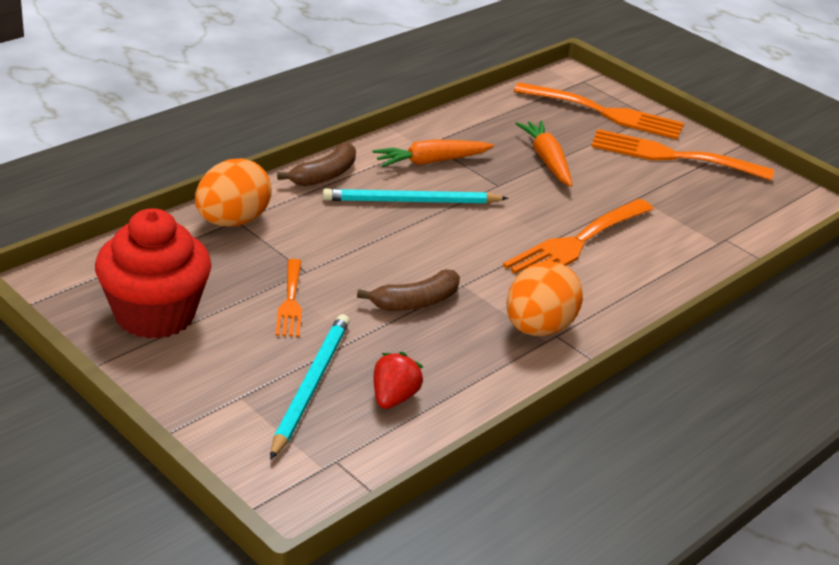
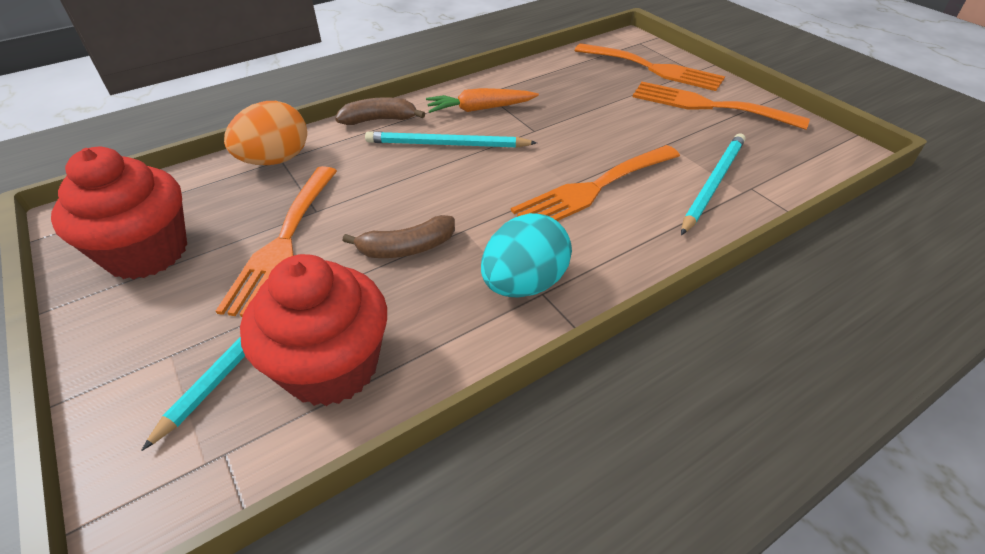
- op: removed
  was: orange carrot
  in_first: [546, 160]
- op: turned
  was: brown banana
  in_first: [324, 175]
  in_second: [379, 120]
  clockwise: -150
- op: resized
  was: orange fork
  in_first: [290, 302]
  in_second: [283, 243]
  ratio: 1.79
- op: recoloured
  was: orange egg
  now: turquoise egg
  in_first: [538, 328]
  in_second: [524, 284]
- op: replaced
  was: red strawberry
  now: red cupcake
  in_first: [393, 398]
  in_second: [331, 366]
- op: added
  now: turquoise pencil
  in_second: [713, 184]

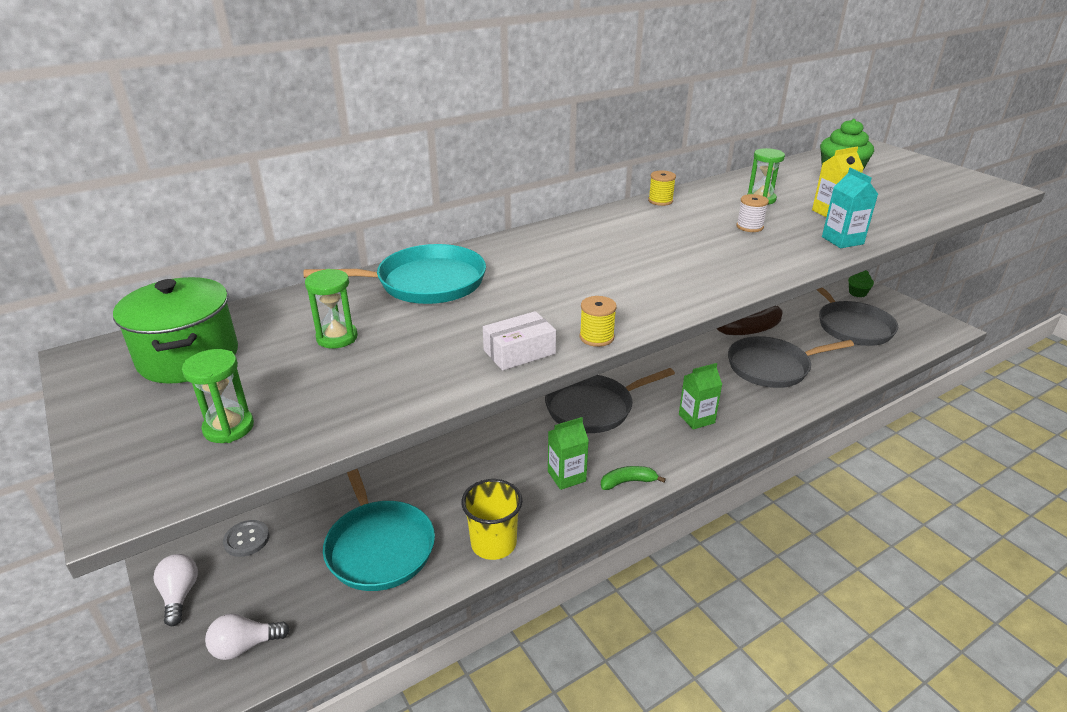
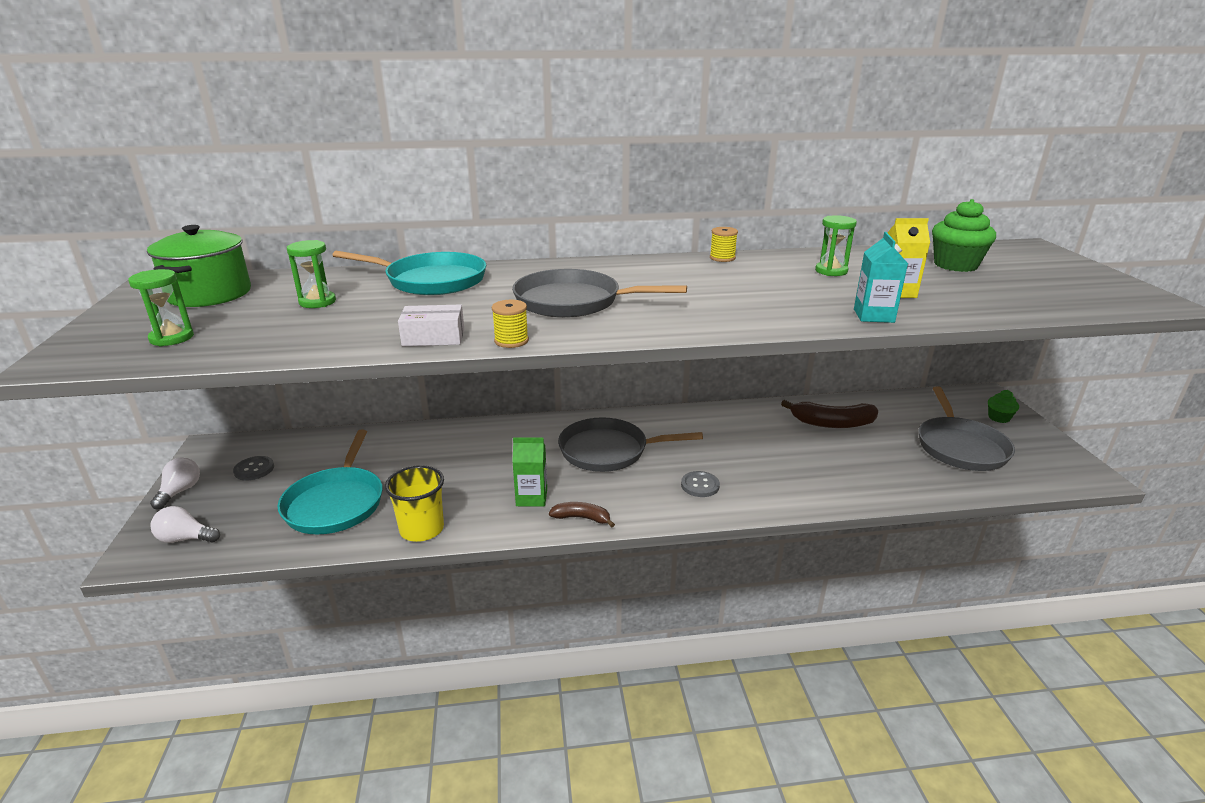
- op: removed
  was: white spool
  in_first: [749, 227]
- op: moved
  was: grey pan
  in_first: [772, 367]
  in_second: [573, 302]
- op: replaced
  was: green carton
  now: grey button
  in_first: [696, 418]
  in_second: [700, 485]
- op: recoloured
  was: green banana
  now: brown banana
  in_first: [628, 482]
  in_second: [582, 518]

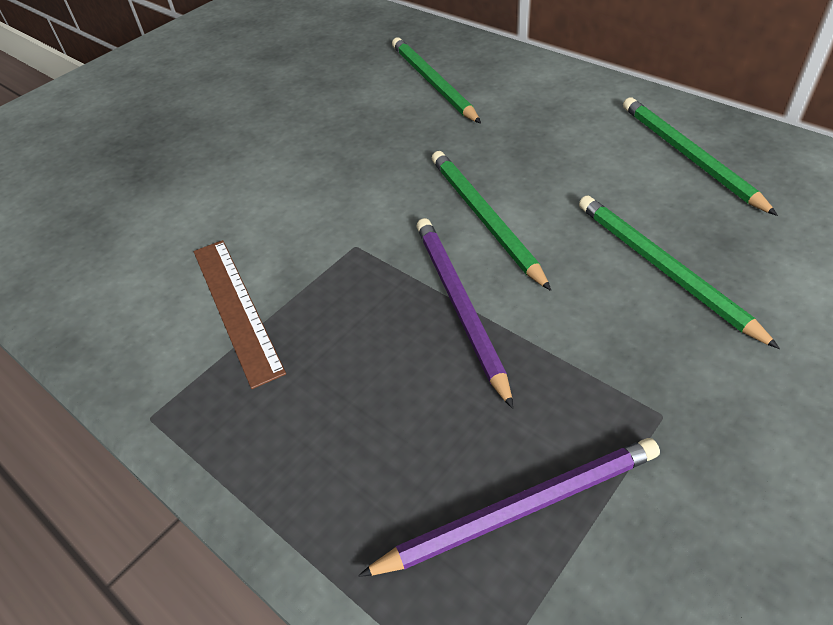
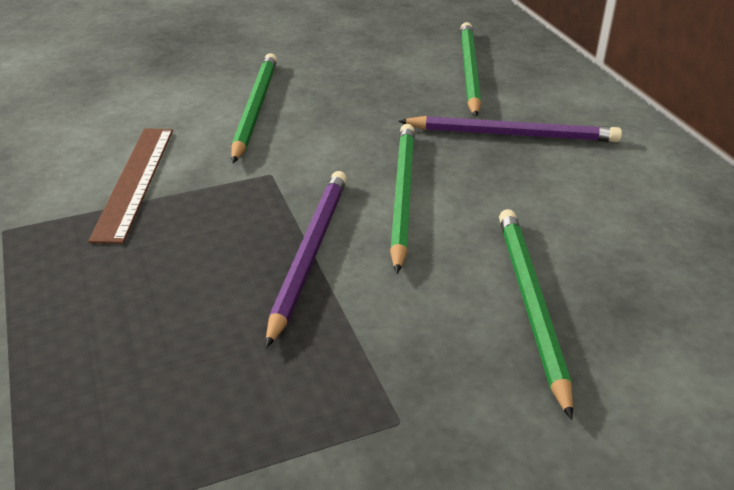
- op: moved
  was: green pencil
  in_first: [688, 156]
  in_second: [255, 109]
- op: moved
  was: purple pencil
  in_first: [520, 508]
  in_second: [512, 134]

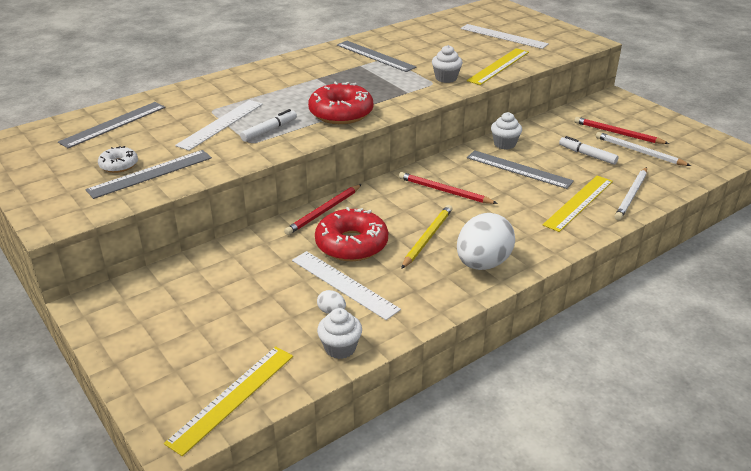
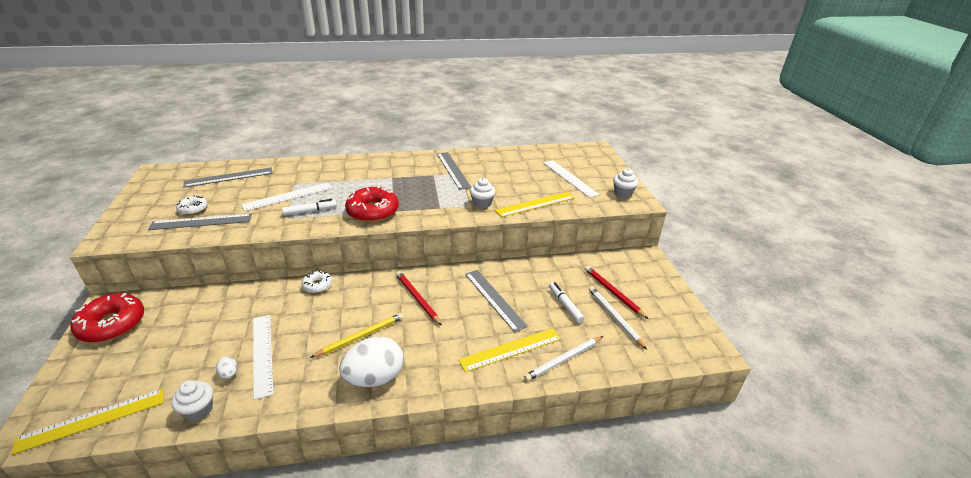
- op: moved
  was: white cupcake
  in_first: [504, 144]
  in_second: [623, 193]
- op: replaced
  was: red pencil
  now: white donut
  in_first: [324, 211]
  in_second: [317, 285]
- op: moved
  was: red donut
  in_first: [351, 244]
  in_second: [112, 324]

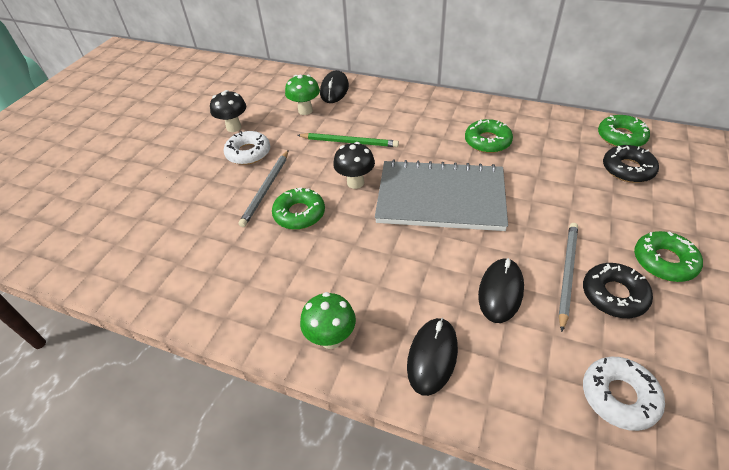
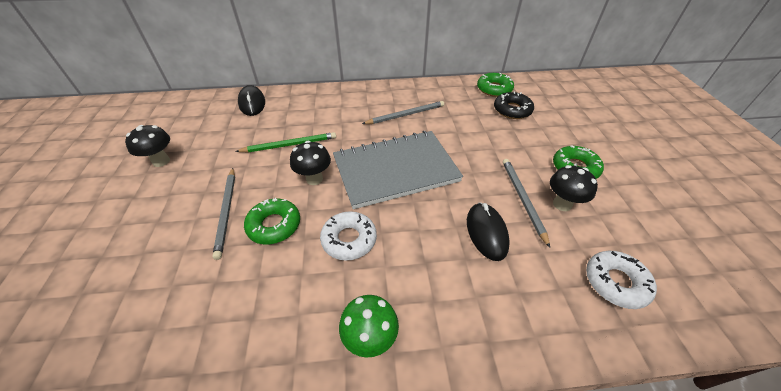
- op: removed
  was: green mushroom
  in_first: [305, 110]
- op: replaced
  was: green donut
  now: grey pencil
  in_first: [487, 141]
  in_second: [405, 115]
- op: moved
  was: white donut
  in_first: [248, 153]
  in_second: [349, 239]
- op: replaced
  was: black donut
  now: black mushroom
  in_first: [614, 295]
  in_second: [562, 204]
- op: removed
  was: black mouse
  in_first: [432, 357]

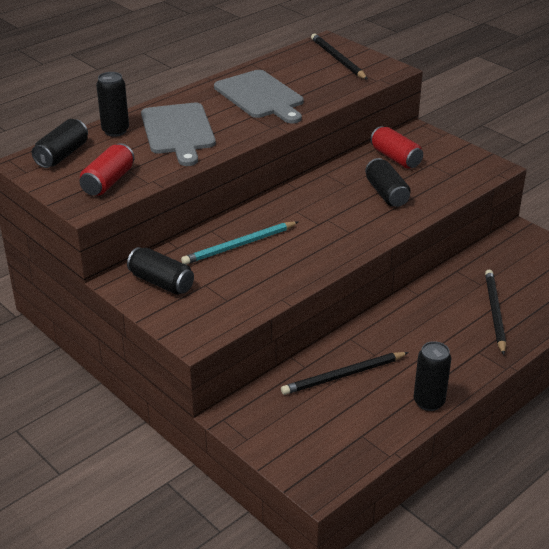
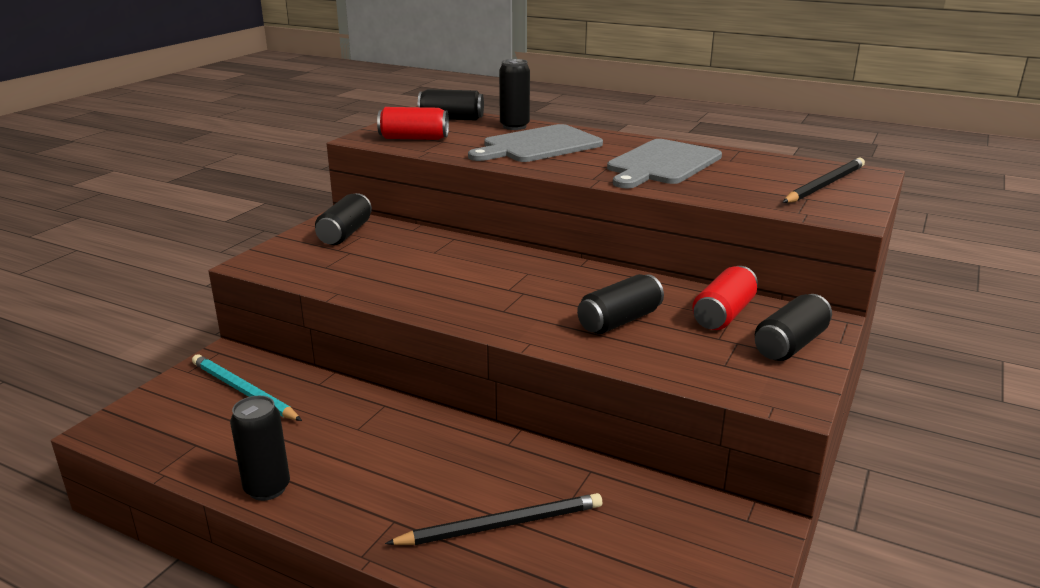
- op: moved
  was: turquoise pencil
  in_first: [239, 245]
  in_second: [243, 391]
- op: removed
  was: black pencil
  in_first: [343, 375]
- op: added
  now: black can
  in_second: [790, 344]

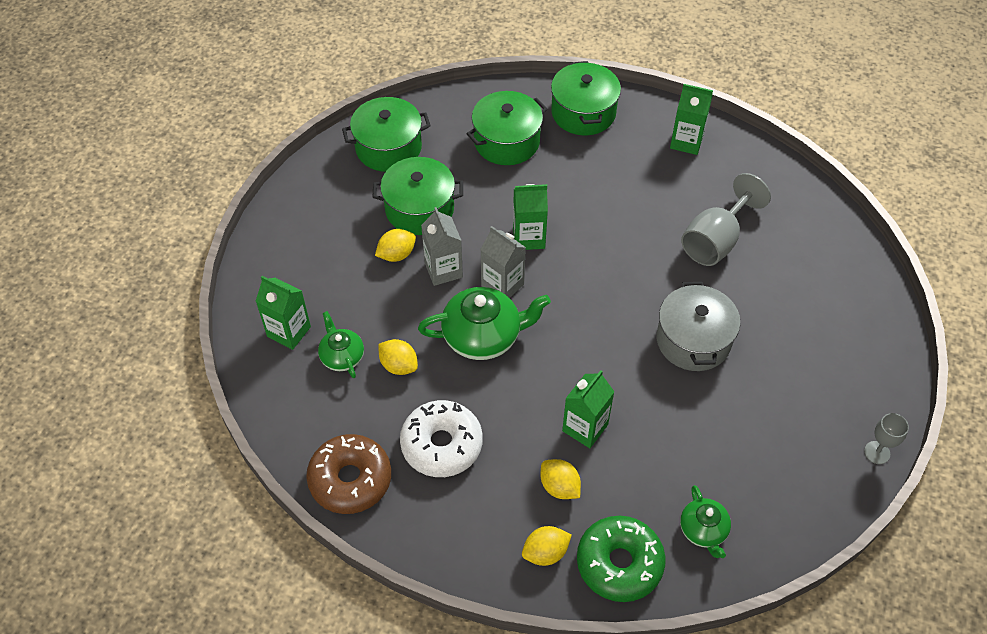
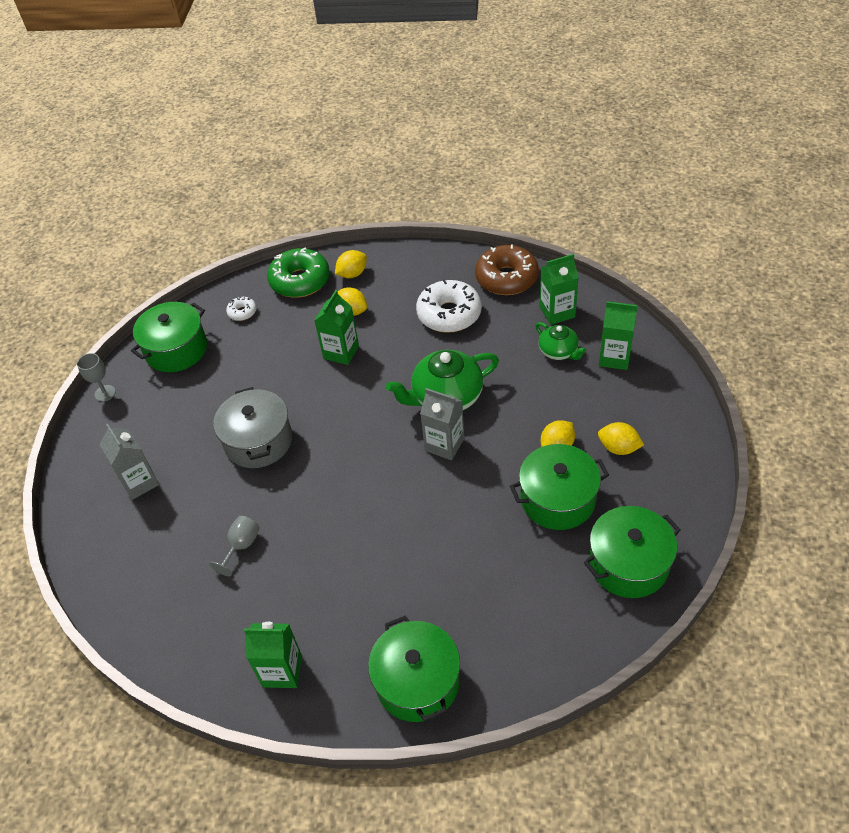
- op: moved
  was: green pot
  in_first: [506, 141]
  in_second: [176, 349]
- op: resized
  was: grey goblet
  in_first: [715, 241]
  in_second: [241, 546]
  ratio: 0.53
- op: moved
  was: green carton
  in_first: [528, 237]
  in_second: [557, 312]
- op: moved
  was: grey carton
  in_first: [443, 270]
  in_second: [139, 482]
- op: moved
  was: yellow lemon
  in_first: [399, 365]
  in_second: [618, 448]
- op: replaced
  was: green teapot
  now: white donut
  in_first: [703, 530]
  in_second: [242, 312]

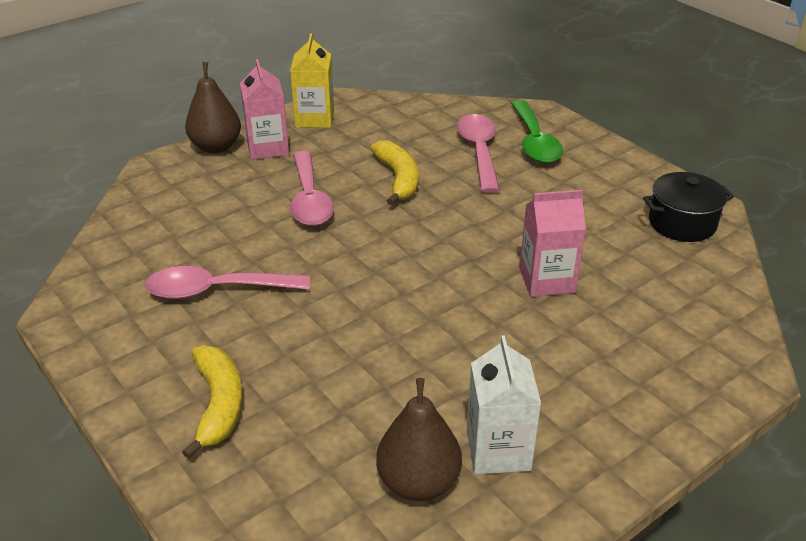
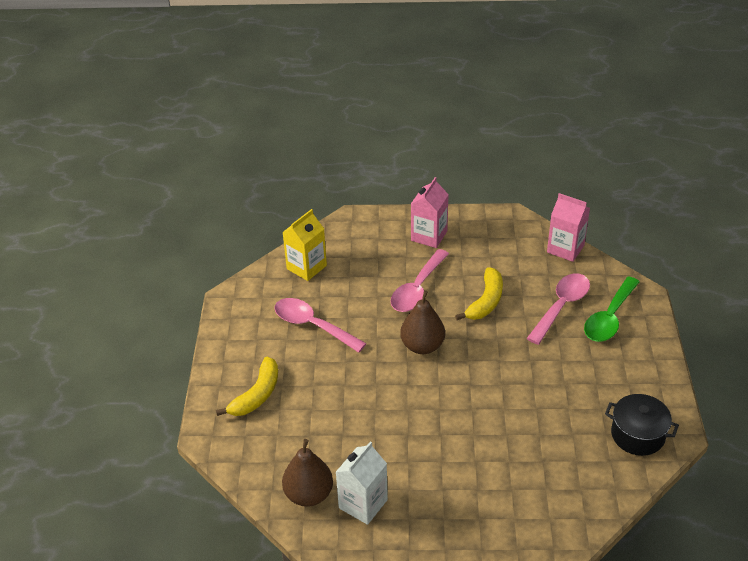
- op: moved
  was: yellow carton
  in_first: [314, 119]
  in_second: [306, 267]
- op: moved
  was: brown pear
  in_first: [216, 147]
  in_second: [422, 346]
- op: moved
  was: pink carton
  in_first: [547, 280]
  in_second: [565, 249]

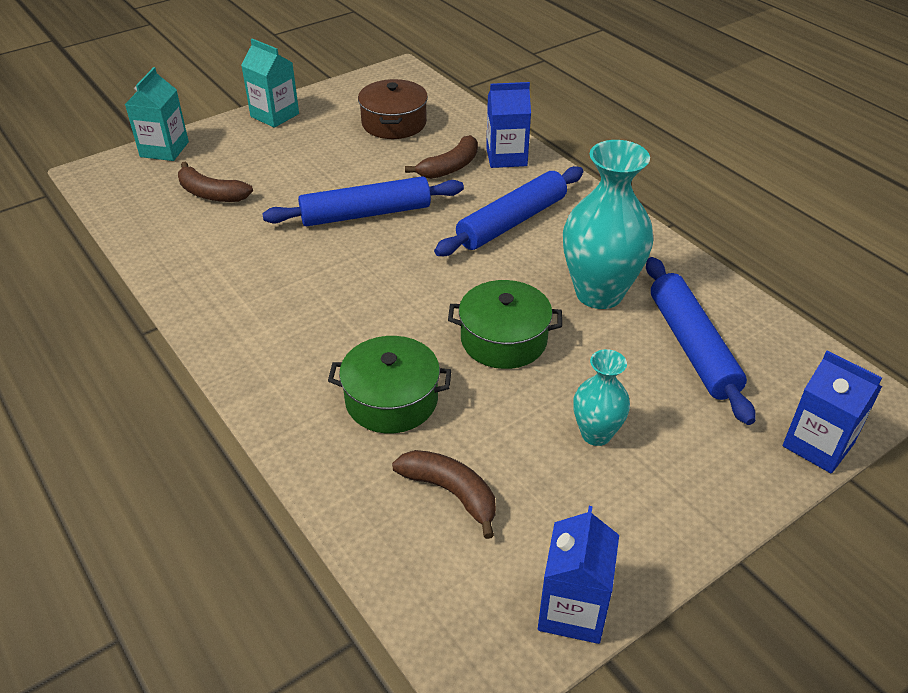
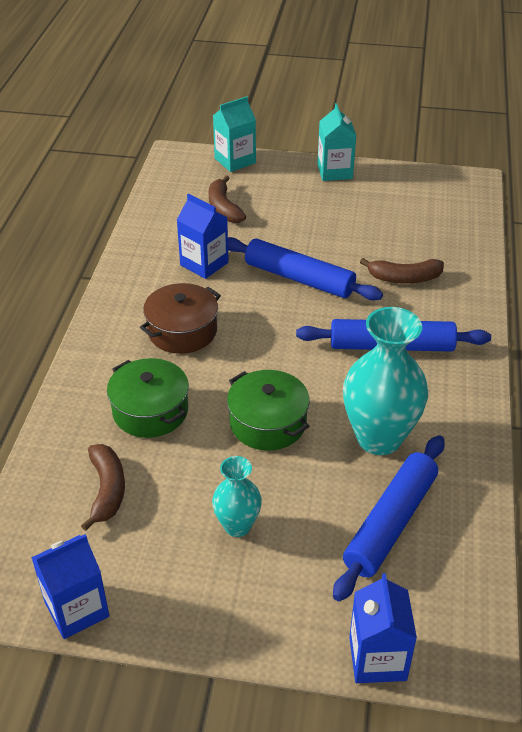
- op: moved
  was: brown pot
  in_first: [394, 123]
  in_second: [182, 331]
- op: moved
  was: blue carton
  in_first: [506, 157]
  in_second: [204, 264]

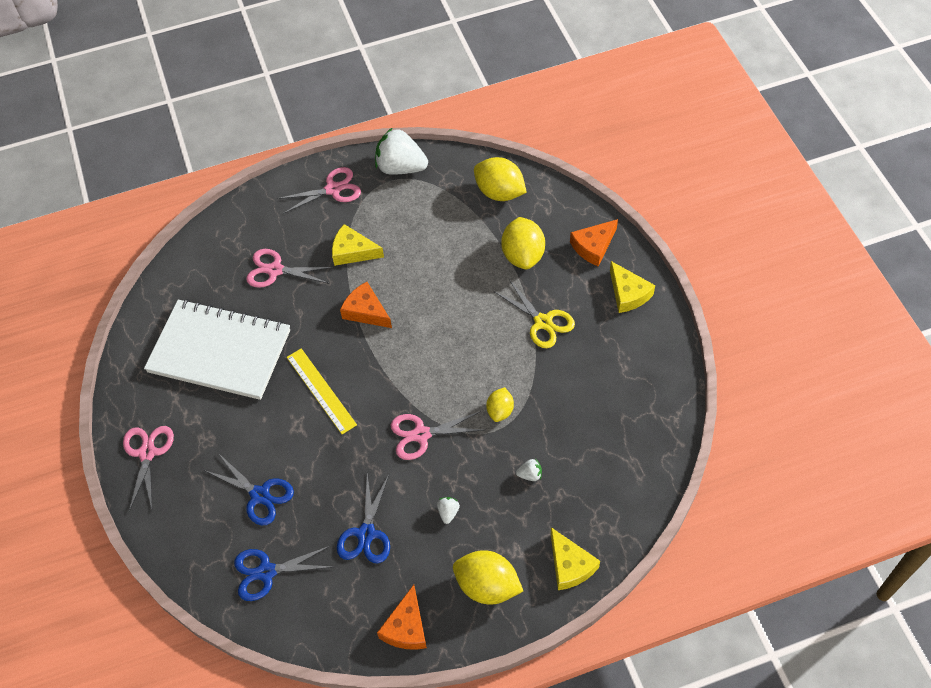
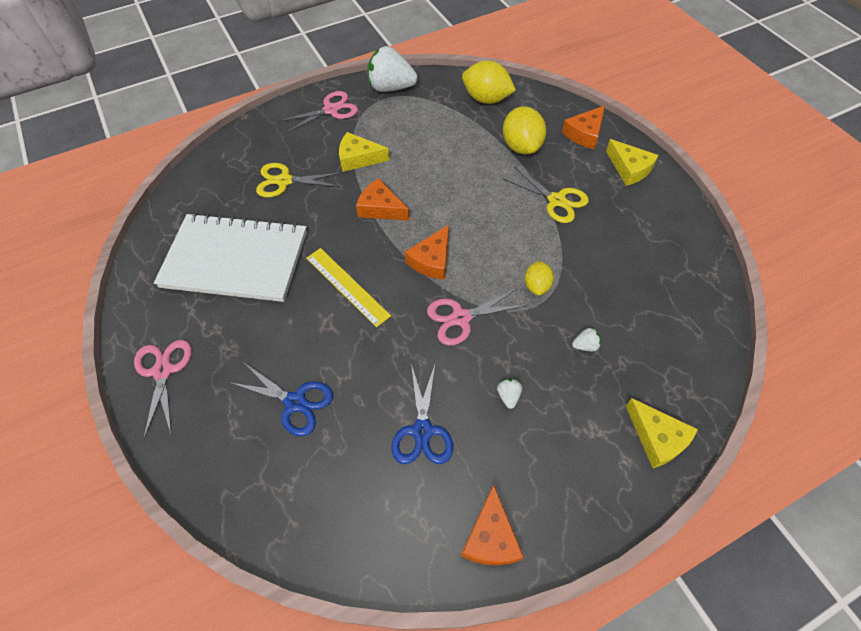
- op: recoloured
  was: pink scissors
  now: yellow scissors
  in_first: [275, 270]
  in_second: [284, 181]
- op: removed
  was: blue scissors
  in_first: [266, 572]
- op: removed
  was: yellow lemon
  in_first: [487, 586]
- op: added
  now: orange cheese
  in_second: [432, 260]

